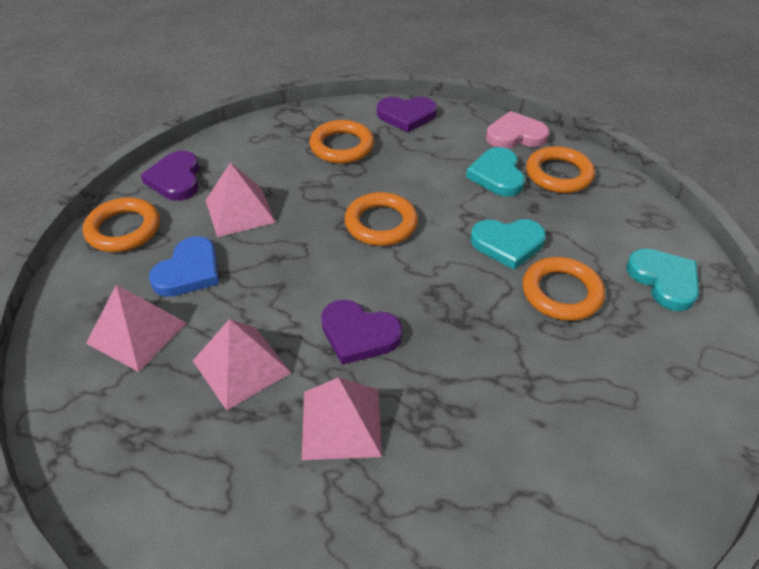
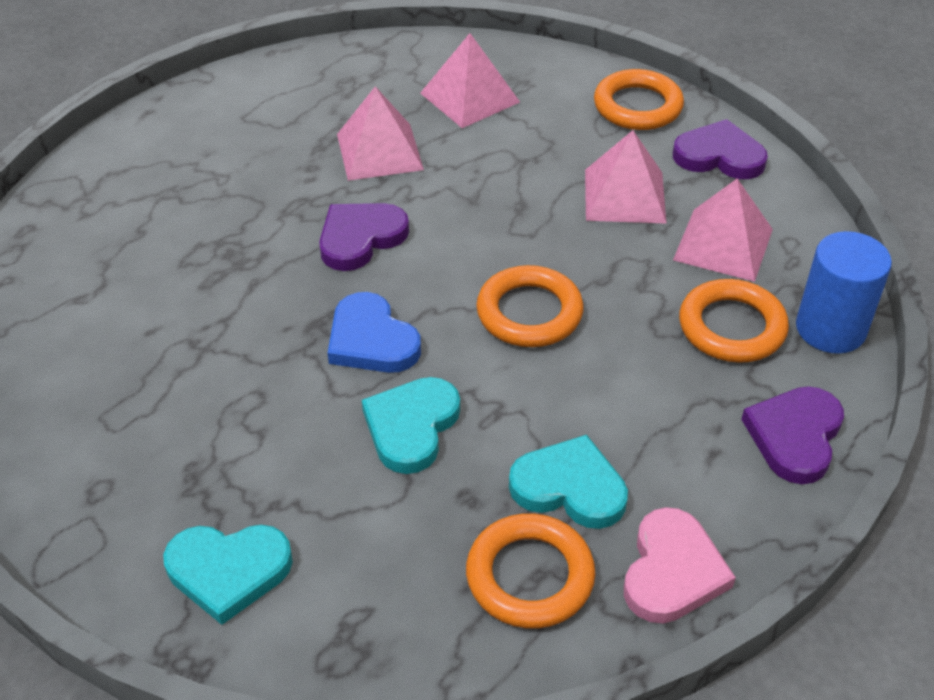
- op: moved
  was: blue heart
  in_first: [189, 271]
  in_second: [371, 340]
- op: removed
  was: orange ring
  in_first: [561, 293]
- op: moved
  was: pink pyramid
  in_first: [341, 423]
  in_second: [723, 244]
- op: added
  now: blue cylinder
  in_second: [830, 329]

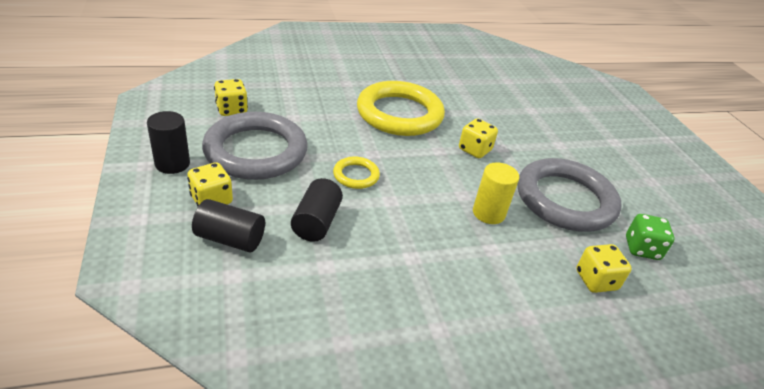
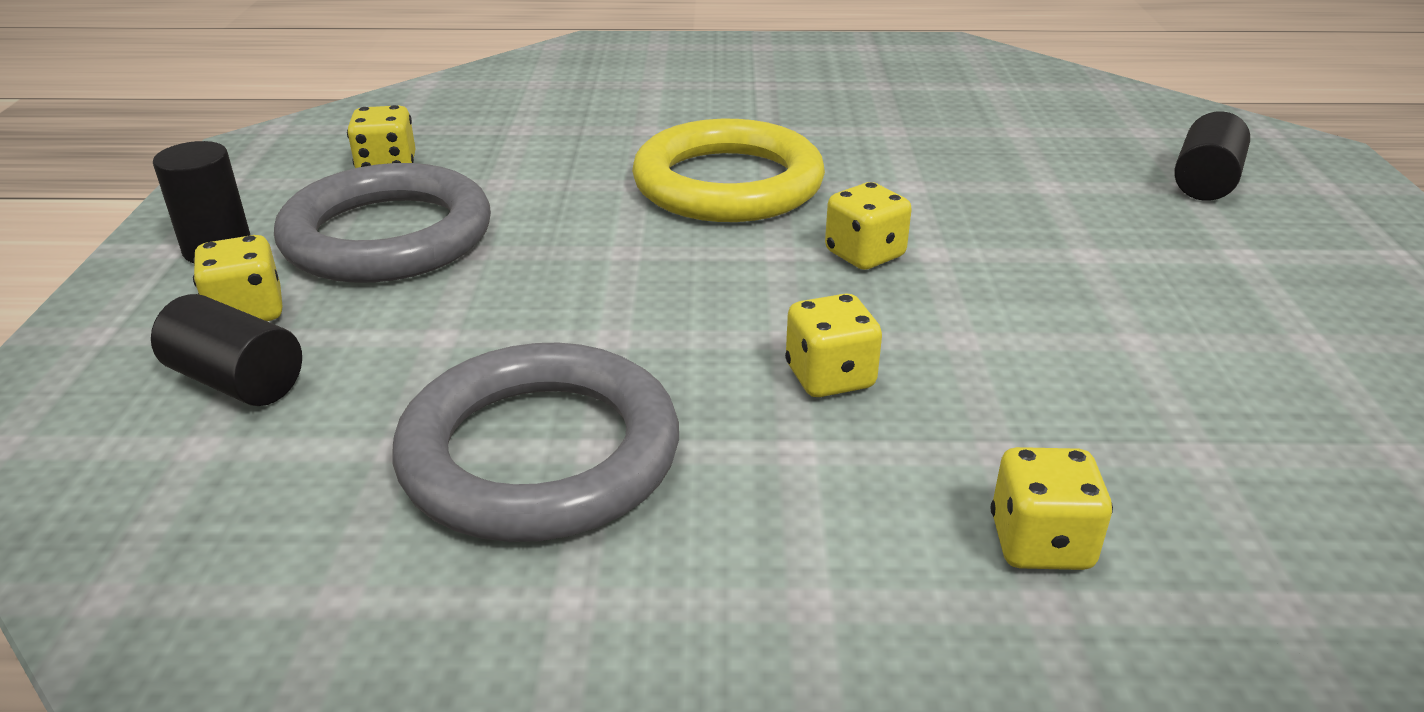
- op: removed
  was: yellow ring
  in_first: [356, 175]
- op: moved
  was: grey ring
  in_first: [565, 200]
  in_second: [540, 454]
- op: replaced
  was: yellow cylinder
  now: yellow dice
  in_first: [488, 213]
  in_second: [830, 377]
- op: moved
  was: black cylinder
  in_first: [316, 222]
  in_second: [1204, 182]
- op: removed
  was: green dice
  in_first: [642, 249]

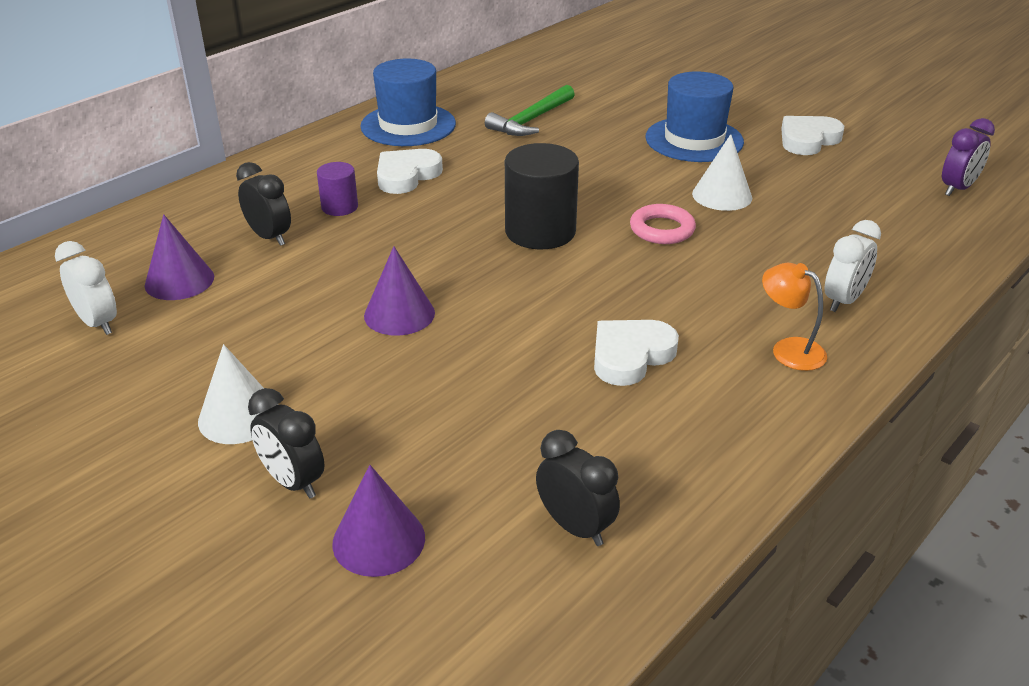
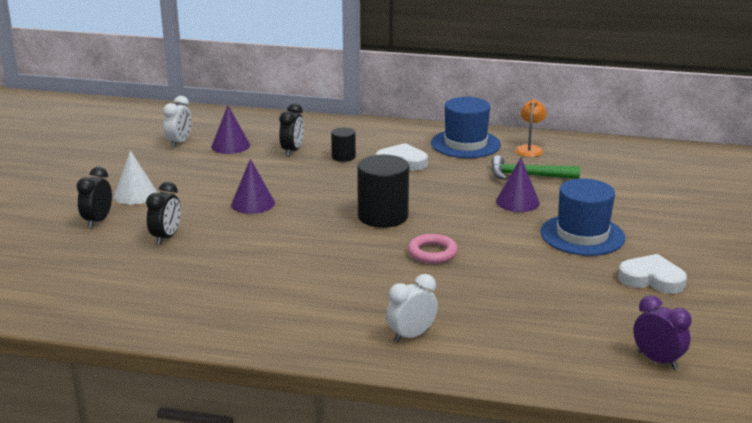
- op: turned
  was: purple clock
  in_first: [957, 189]
  in_second: [657, 360]
  clockwise: -150
- op: removed
  was: white cone
  in_first: [722, 195]
- op: recoloured
  was: purple cylinder
  now: black cylinder
  in_first: [339, 207]
  in_second: [343, 157]
- op: turned
  was: white clock
  in_first: [843, 301]
  in_second: [411, 336]
  clockwise: 135
- op: moved
  was: orange lamp
  in_first: [789, 349]
  in_second: [530, 149]
- op: removed
  was: white heart
  in_first: [630, 356]
- op: moved
  was: black clock
  in_first: [575, 527]
  in_second: [166, 237]
- op: moved
  was: purple cone
  in_first: [378, 540]
  in_second: [517, 202]

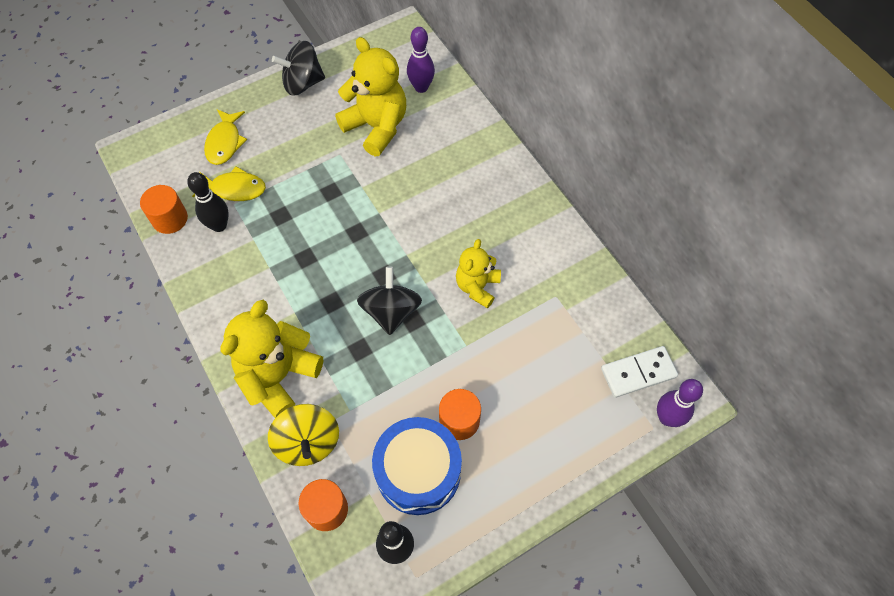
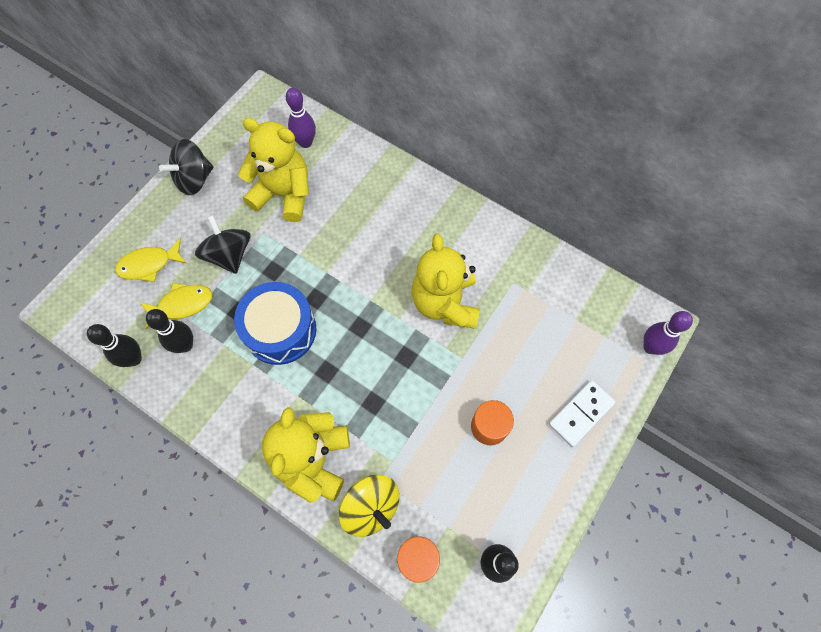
- op: turned
  was: yellow fish
  in_first: [225, 142]
  in_second: [149, 264]
  clockwise: 90
- op: replaced
  was: orange cylinder
  now: black bowling pin
  in_first: [170, 219]
  in_second: [134, 359]
- op: resized
  was: yellow teddy bear
  in_first: [477, 287]
  in_second: [445, 303]
  ratio: 1.64
- op: moved
  was: black spinning top
  in_first: [391, 311]
  in_second: [229, 255]
- op: moved
  was: white domino
  in_first: [638, 373]
  in_second: [581, 414]
- op: moved
  was: blue drum
  in_first: [418, 471]
  in_second: [280, 330]

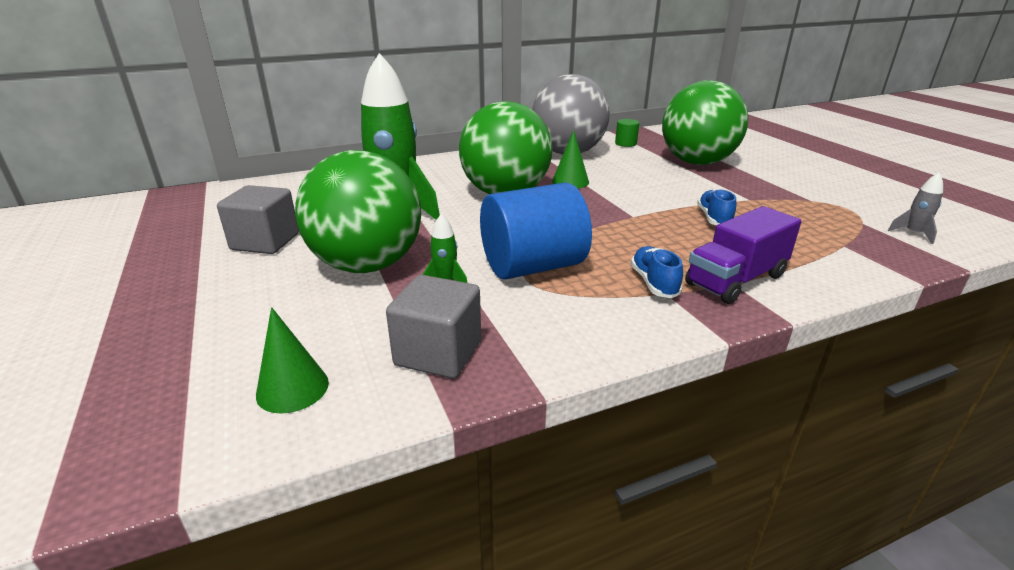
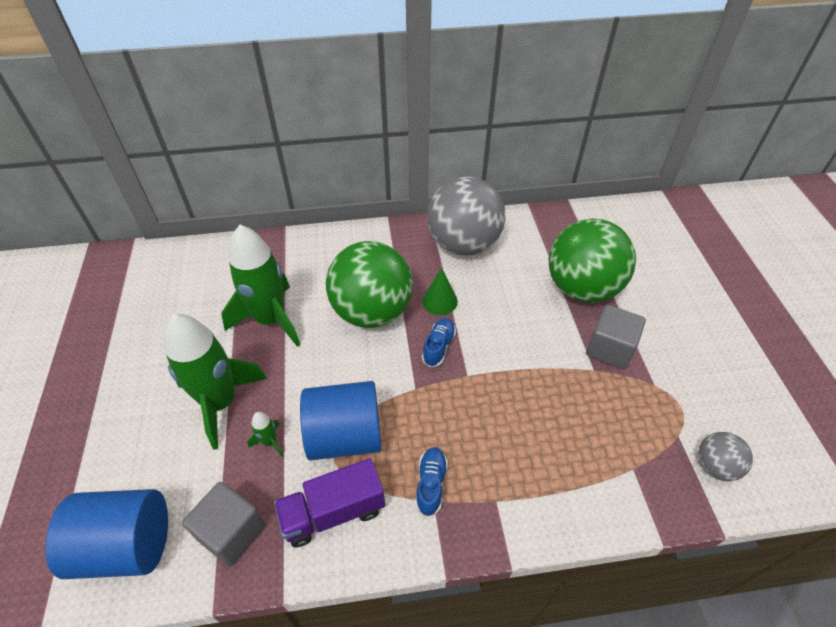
- op: removed
  was: green cylinder
  in_first: [625, 143]
- op: replaced
  was: green ball
  now: green rocket
  in_first: [367, 265]
  in_second: [220, 402]
- op: replaced
  was: grey rocket
  now: grey ball
  in_first: [913, 233]
  in_second: [715, 466]
- op: moved
  was: grey cube
  in_first: [265, 242]
  in_second: [609, 348]
- op: moved
  was: blue shoe
  in_first: [714, 218]
  in_second: [438, 347]
- op: moved
  was: purple truck
  in_first: [735, 280]
  in_second: [333, 512]
- op: replaced
  was: green cone
  now: blue cylinder
  in_first: [292, 388]
  in_second: [127, 545]

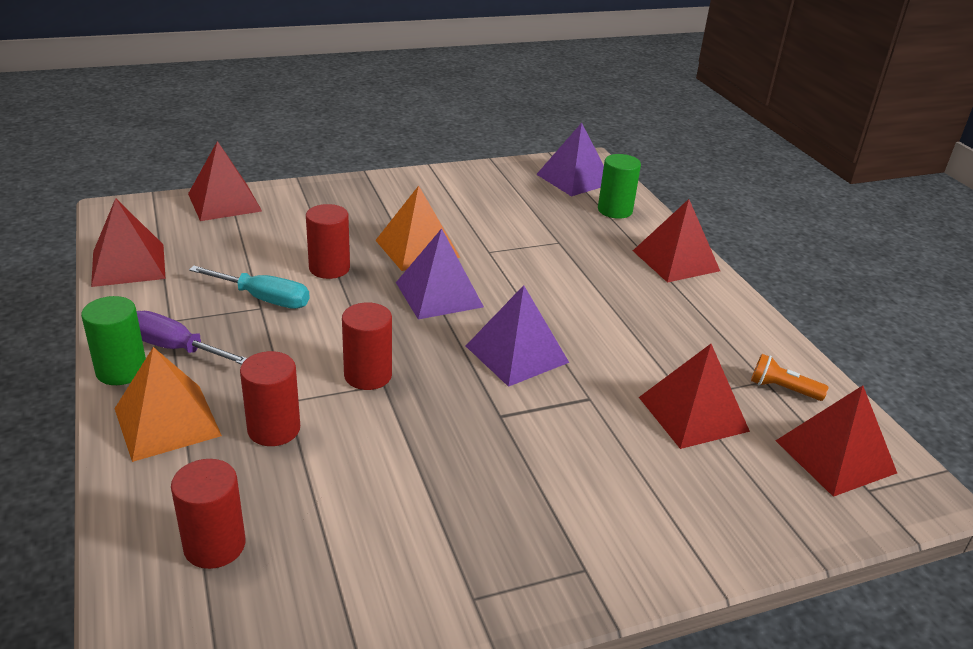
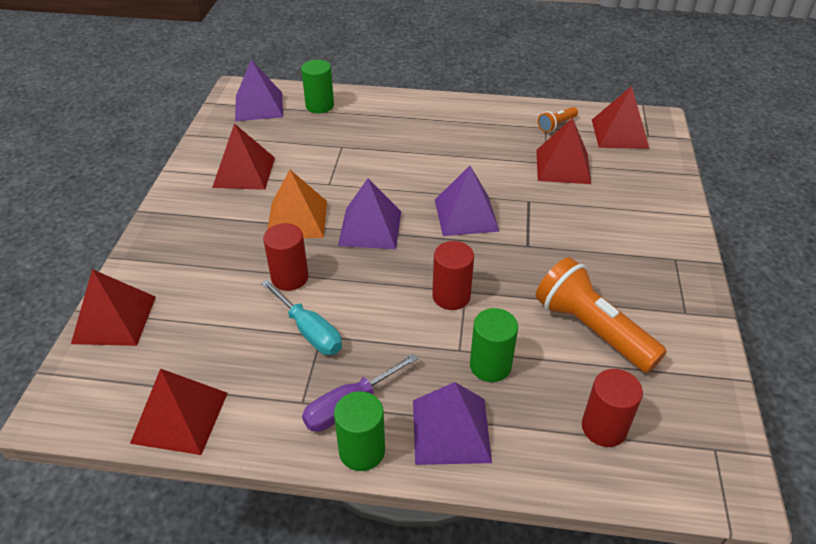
- op: moved
  was: red pyramid
  in_first: [675, 260]
  in_second: [244, 172]
- op: turned
  was: turquoise screwdriver
  in_first: [263, 299]
  in_second: [309, 331]
  clockwise: 90
- op: recoloured
  was: orange pyramid
  now: purple pyramid
  in_first: [167, 422]
  in_second: [451, 430]
- op: recoloured
  was: red cylinder
  now: green cylinder
  in_first: [274, 429]
  in_second: [490, 365]
- op: added
  now: orange flashlight
  in_second: [592, 330]

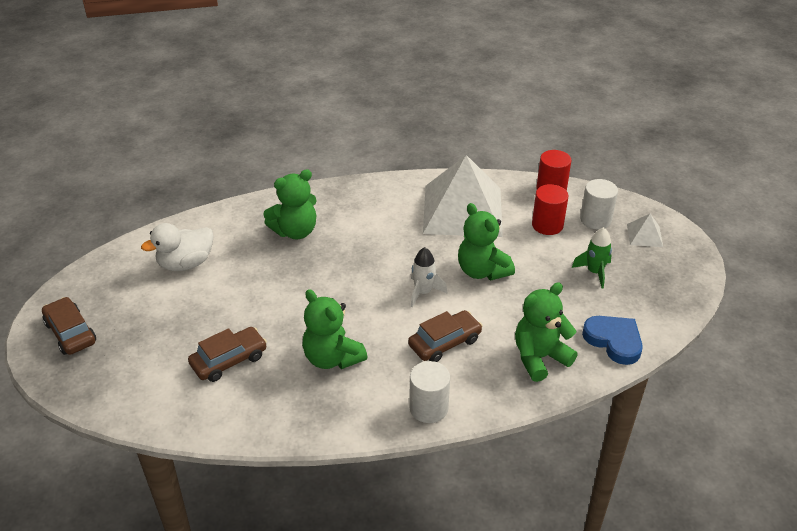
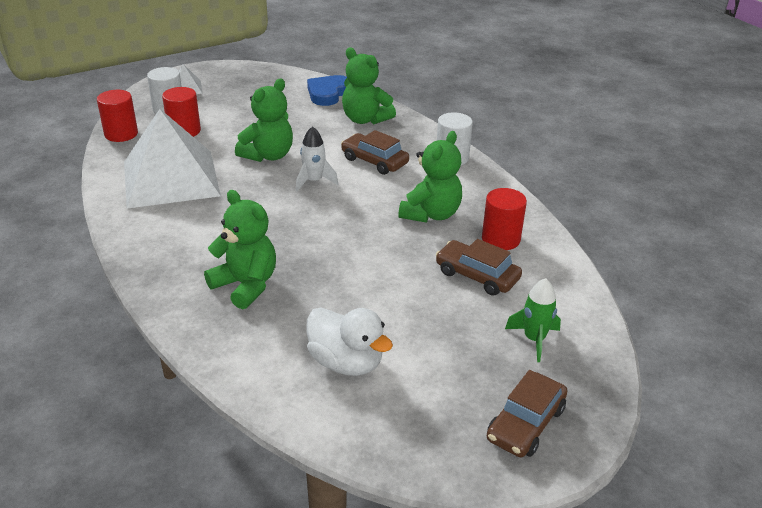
- op: moved
  was: green rocket
  in_first: [594, 272]
  in_second: [534, 339]
- op: added
  now: red cylinder
  in_second: [501, 239]

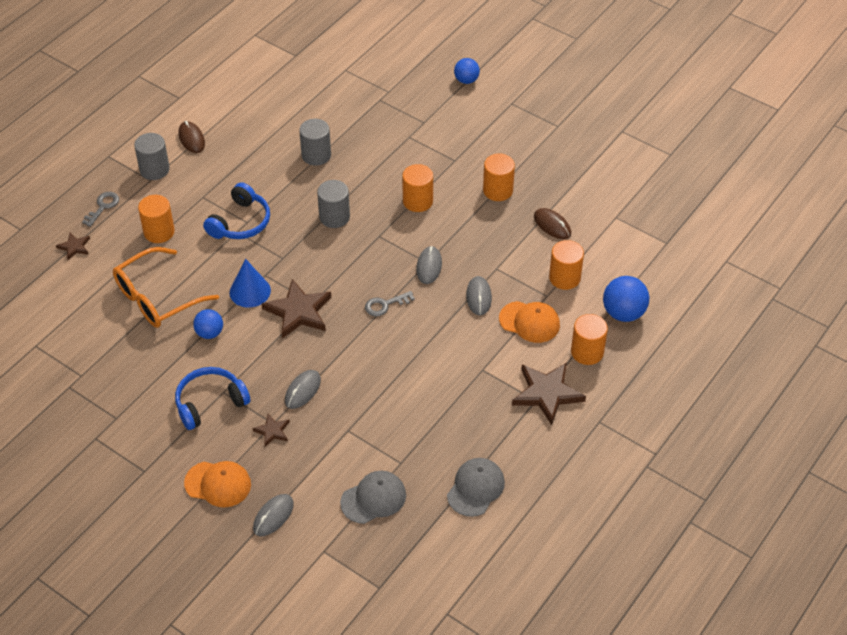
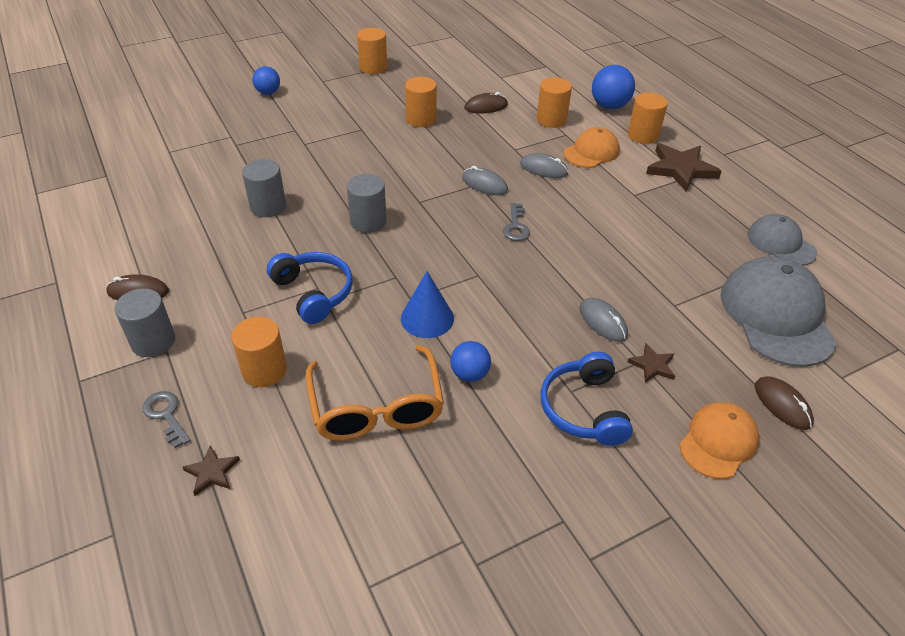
- op: moved
  was: orange cylinder
  in_first: [417, 201]
  in_second: [373, 67]
- op: removed
  was: brown star
  in_first: [299, 311]
- op: resized
  was: grey cap
  in_first: [373, 498]
  in_second: [776, 315]
  ratio: 1.73
- op: recoloured
  was: grey mouse
  now: brown mouse
  in_first: [273, 516]
  in_second: [782, 404]

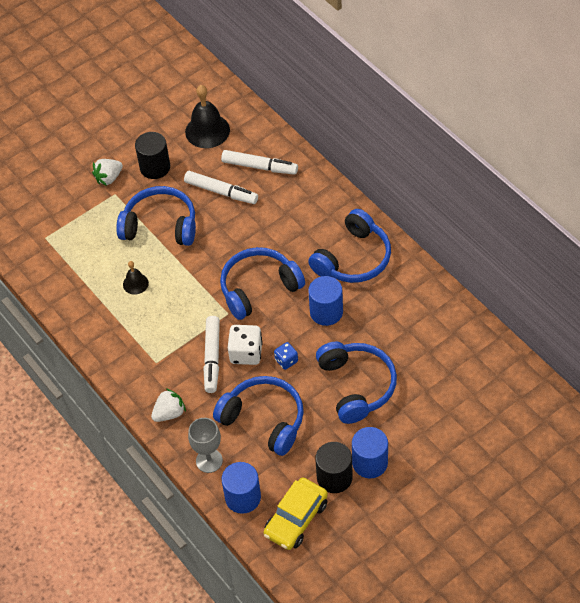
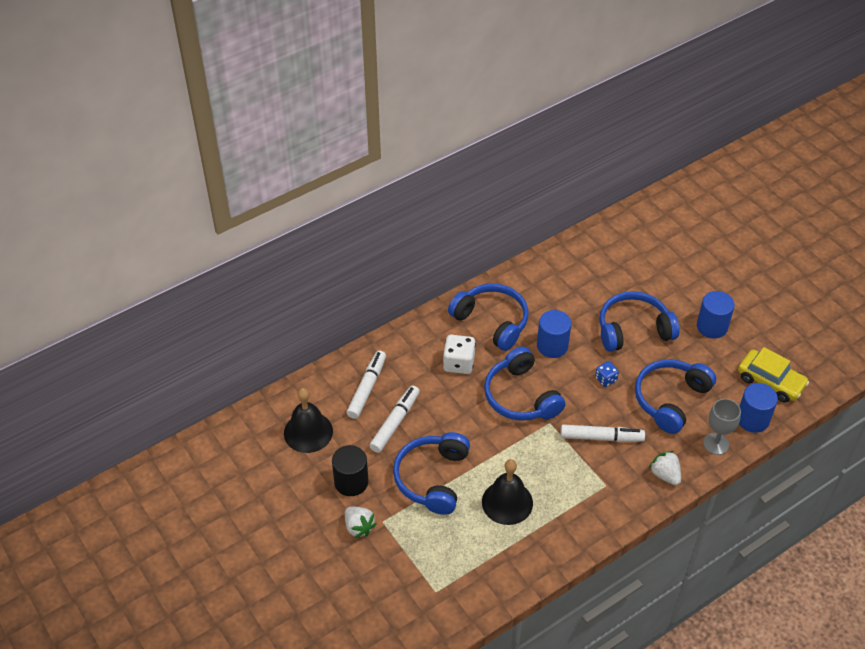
- op: resized
  was: black bell
  in_first: [135, 283]
  in_second: [507, 502]
  ratio: 1.87
- op: moved
  was: white dice
  in_first: [246, 353]
  in_second: [458, 363]
- op: removed
  was: black cylinder
  in_first: [334, 477]

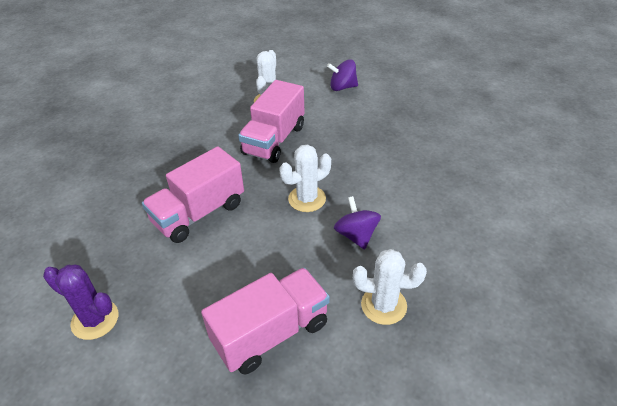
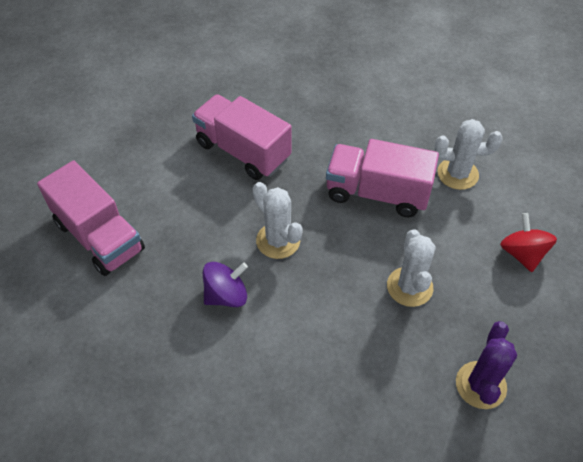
- op: recoloured
  was: purple spinning top
  now: red spinning top
  in_first: [342, 87]
  in_second: [522, 254]
- op: moved
  was: white cactus
  in_first: [383, 305]
  in_second: [409, 287]
- op: moved
  was: purple cactus
  in_first: [95, 319]
  in_second: [480, 385]

